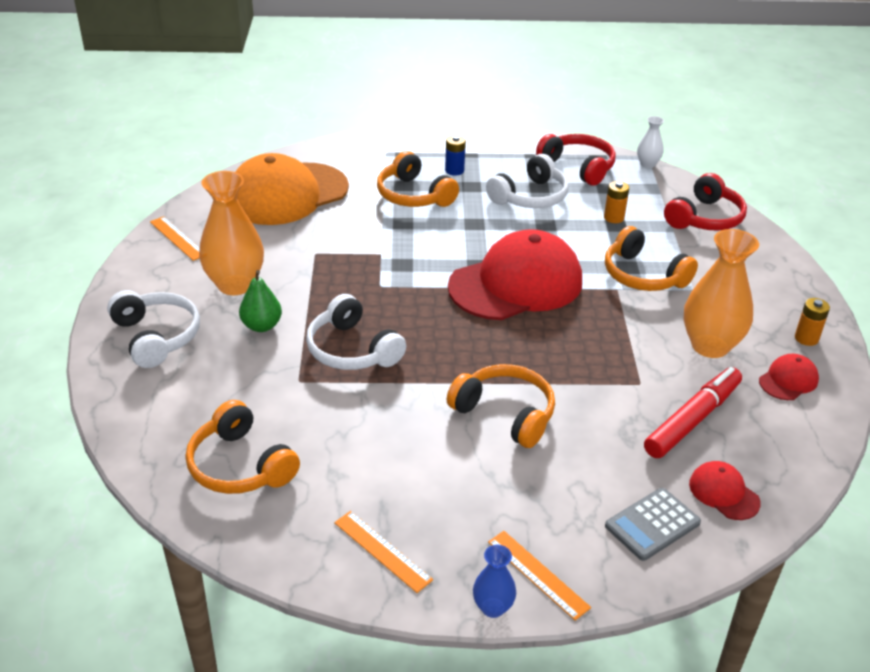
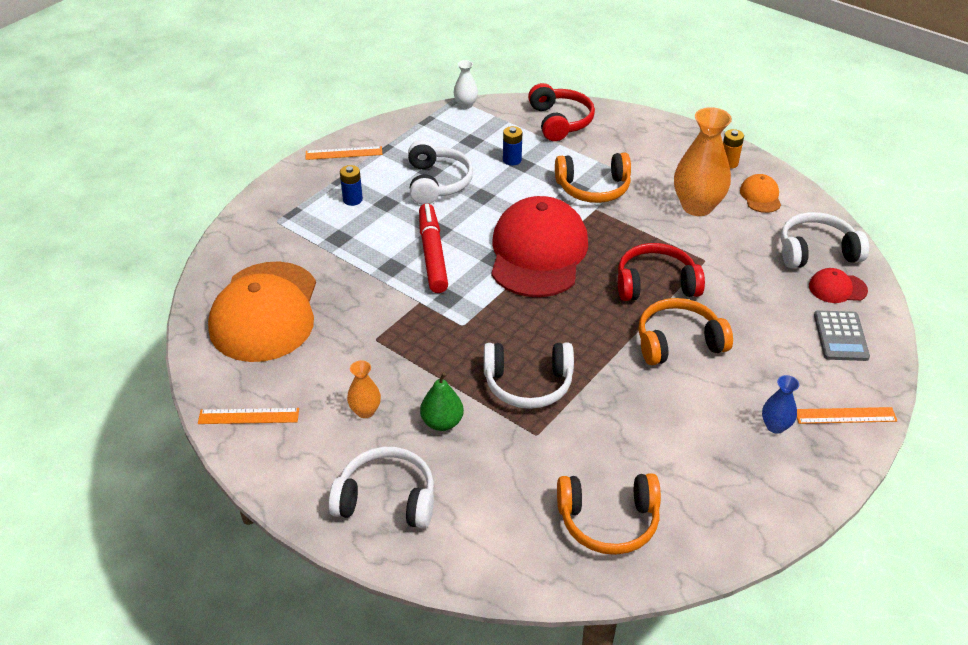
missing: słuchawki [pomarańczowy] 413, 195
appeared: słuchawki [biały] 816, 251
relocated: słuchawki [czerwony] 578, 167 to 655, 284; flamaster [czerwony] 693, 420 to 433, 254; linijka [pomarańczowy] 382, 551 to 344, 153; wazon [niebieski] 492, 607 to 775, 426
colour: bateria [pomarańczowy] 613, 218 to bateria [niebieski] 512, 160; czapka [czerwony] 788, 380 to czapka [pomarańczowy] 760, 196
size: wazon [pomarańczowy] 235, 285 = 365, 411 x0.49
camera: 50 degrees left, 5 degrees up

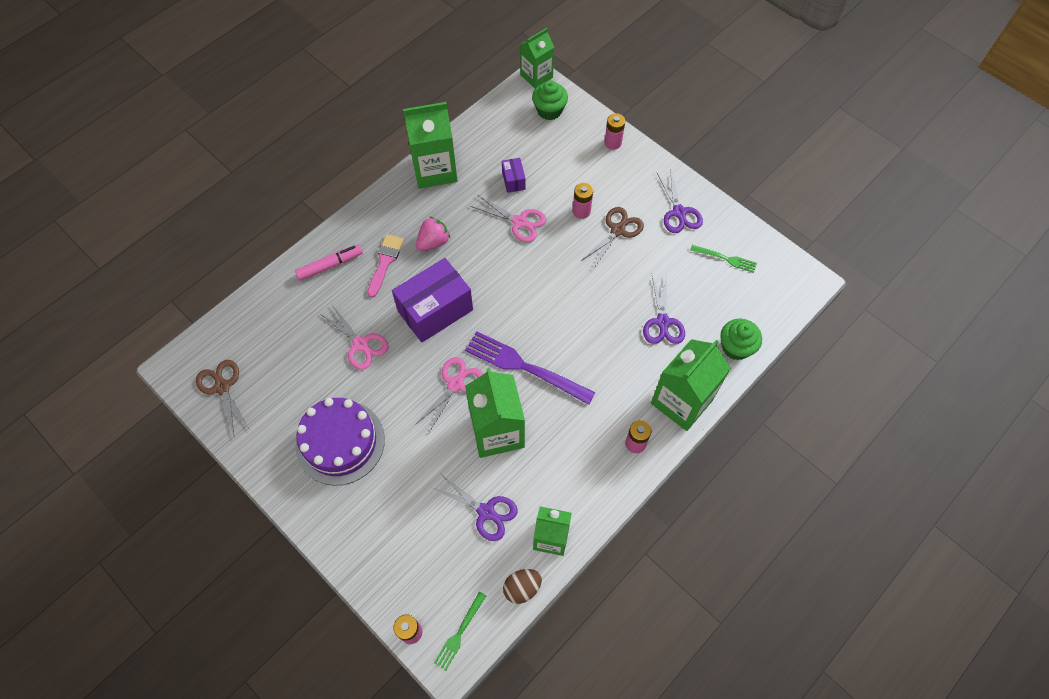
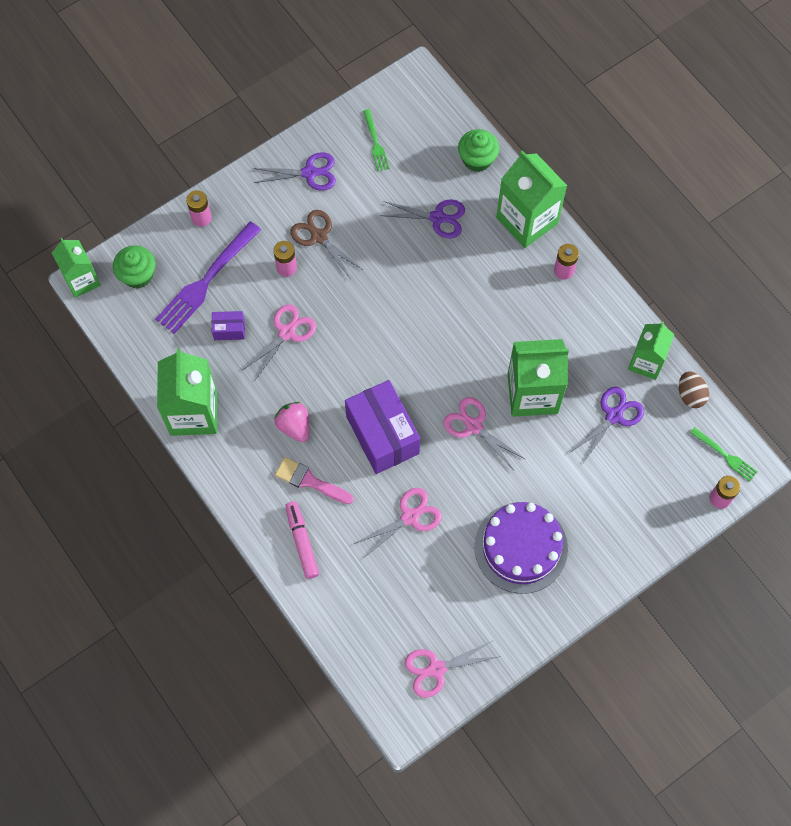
relocated: widelec [fioletowy] 524, 367 to 206, 281
colour: nożyczki [brązowy] 222, 387 to nożyczki [różowy] 436, 669
spun: widelec [zielony] 726, 259 = 375, 143 135 degrees clockwise
camera: 80 degrees left, 5 degrees up

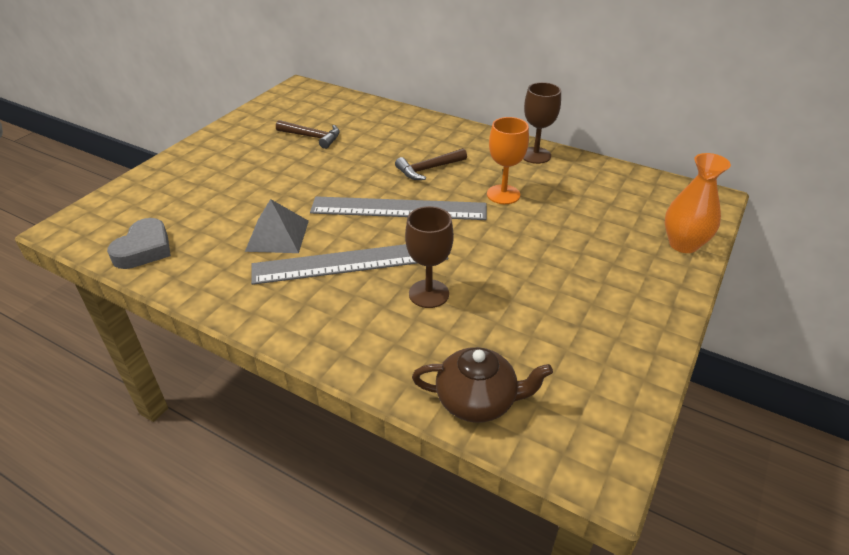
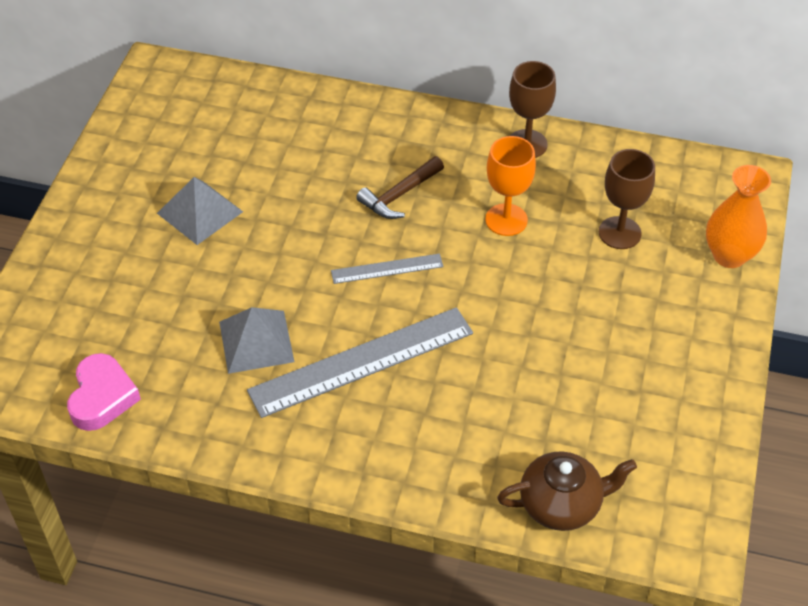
missing: młotek [brązowy] 312, 137
appeared: piramida [szary] 199, 212
relocated: kielich [brązowy] 428, 294 to 619, 233
colour: serce [szary] 144, 249 to serce [różowy] 102, 397
size: linijka [szary] 399, 208 = 387, 269 x0.50
camera: 15 degrees left, 10 degrees up

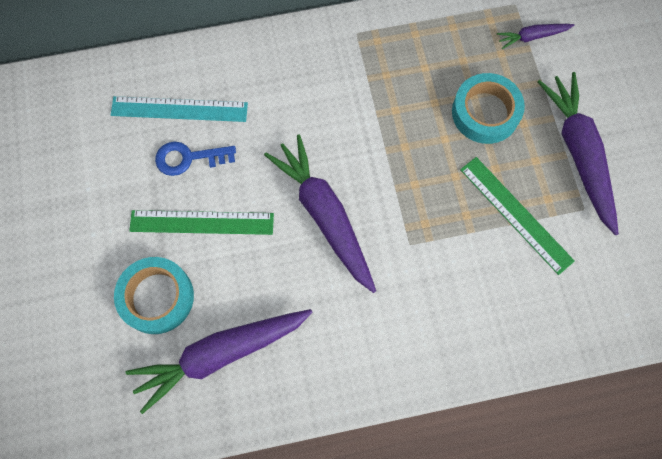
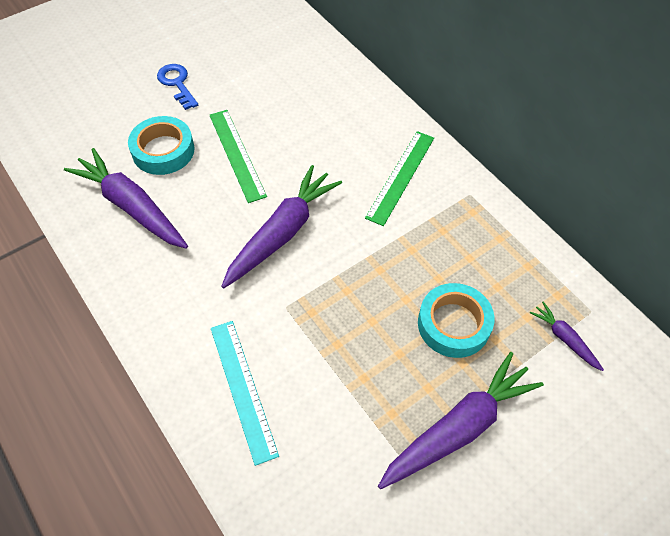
relocated: linijka [turkusowy] 179, 109 to 243, 389; klucz [niebieski] 188, 158 to 177, 84; linijka [zielony] 516, 214 to 400, 177
camera: 65 degrees right, 15 degrees down

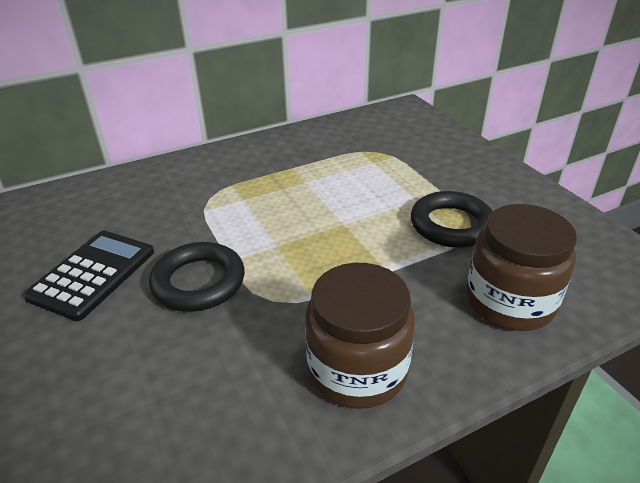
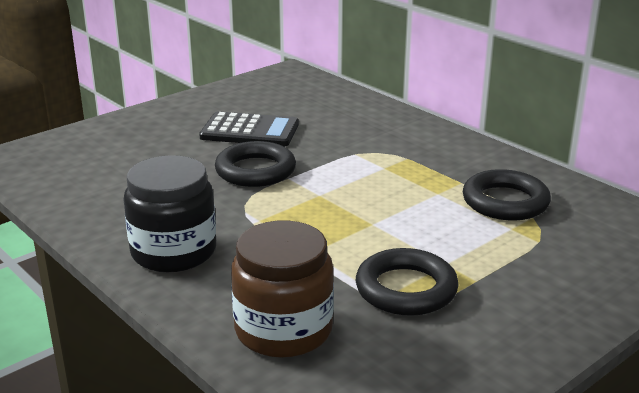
appeared: pierścień [czarny] 505, 202
colour: słoik [brązowy] 357, 369 to słoik [czarny] 174, 252
camera: 75 degrees right, 10 degrees down

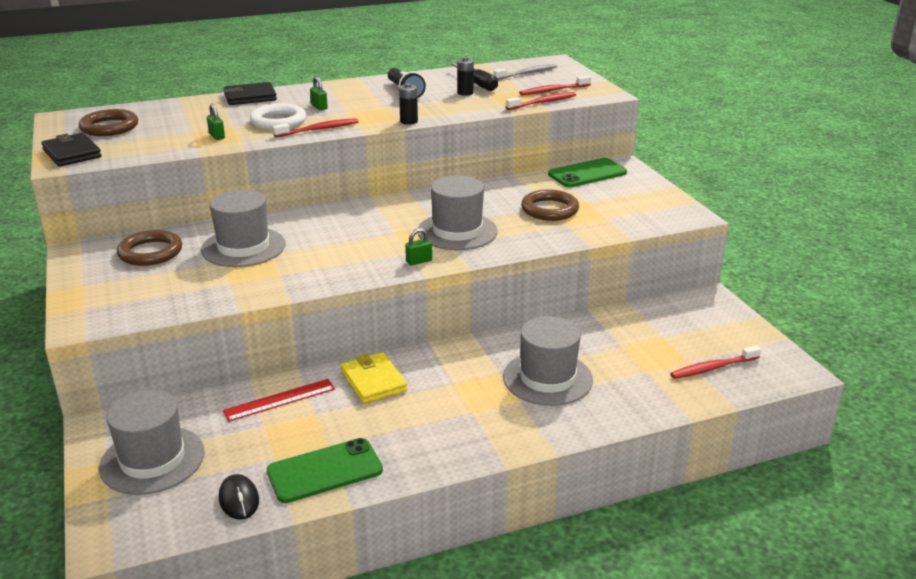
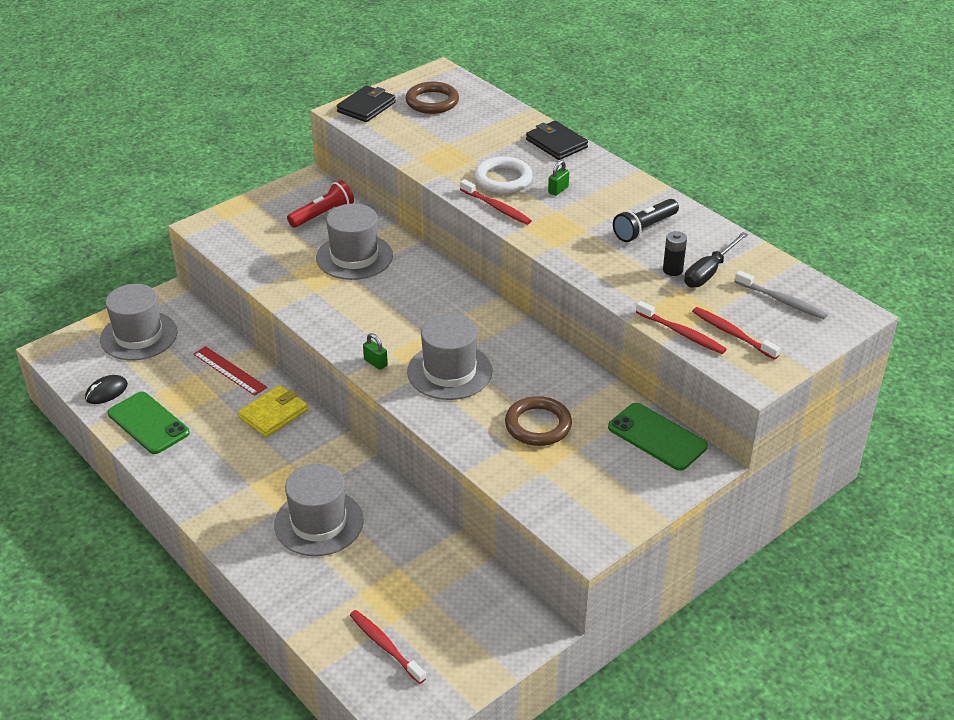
missing: bateria [czarny] 409, 121; kłódka [zielony] 217, 136
exchanged: pierścień [brązowy] 150, 252 to latarka [czerwony] 323, 214
camera: 70 degrees right, 10 degrees up

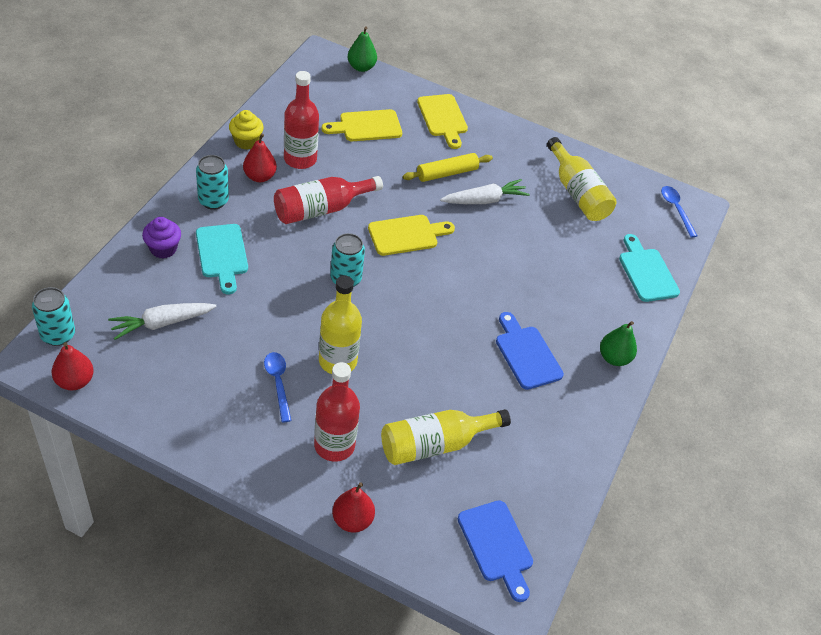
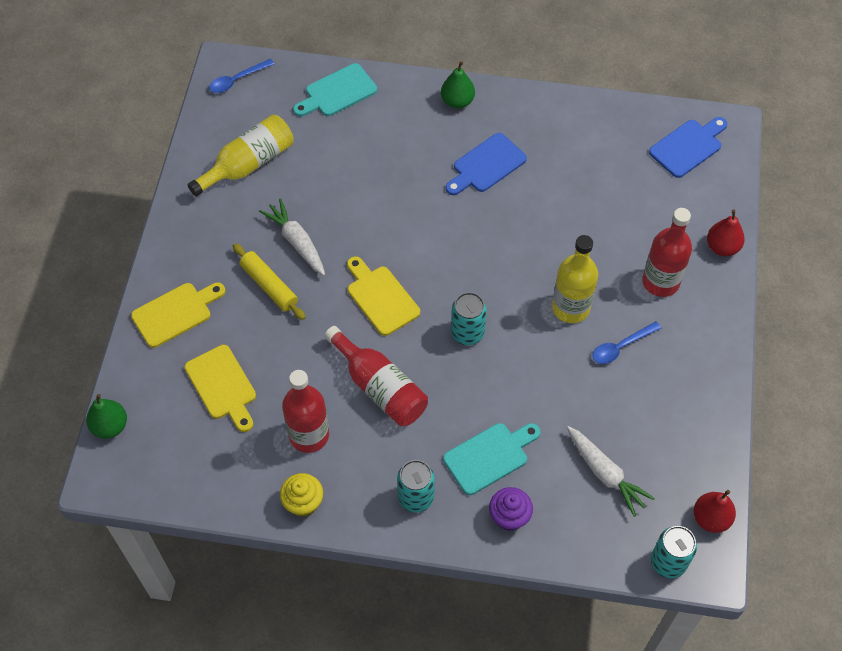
missing: gruszka [czerwony] 260, 176; butelka [żółty] 435, 444
camera: 100 degrees left, 10 degrees up

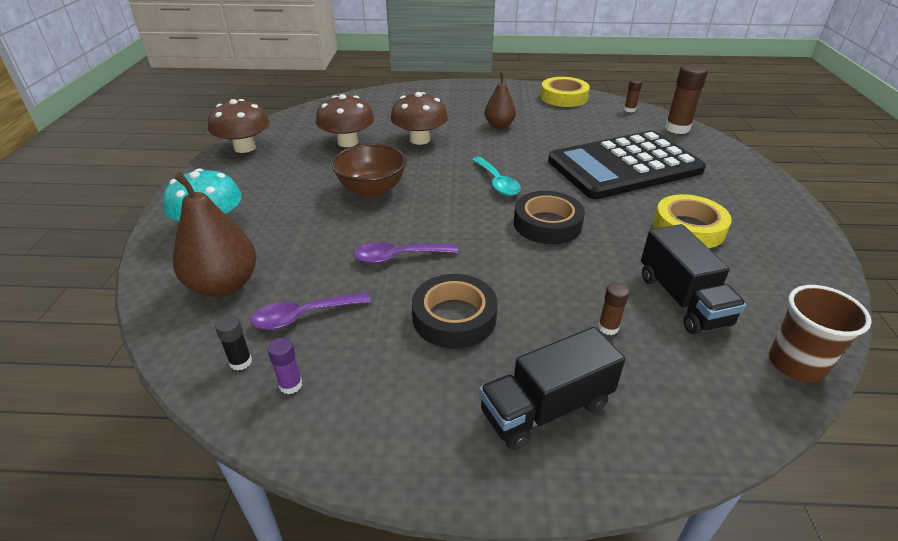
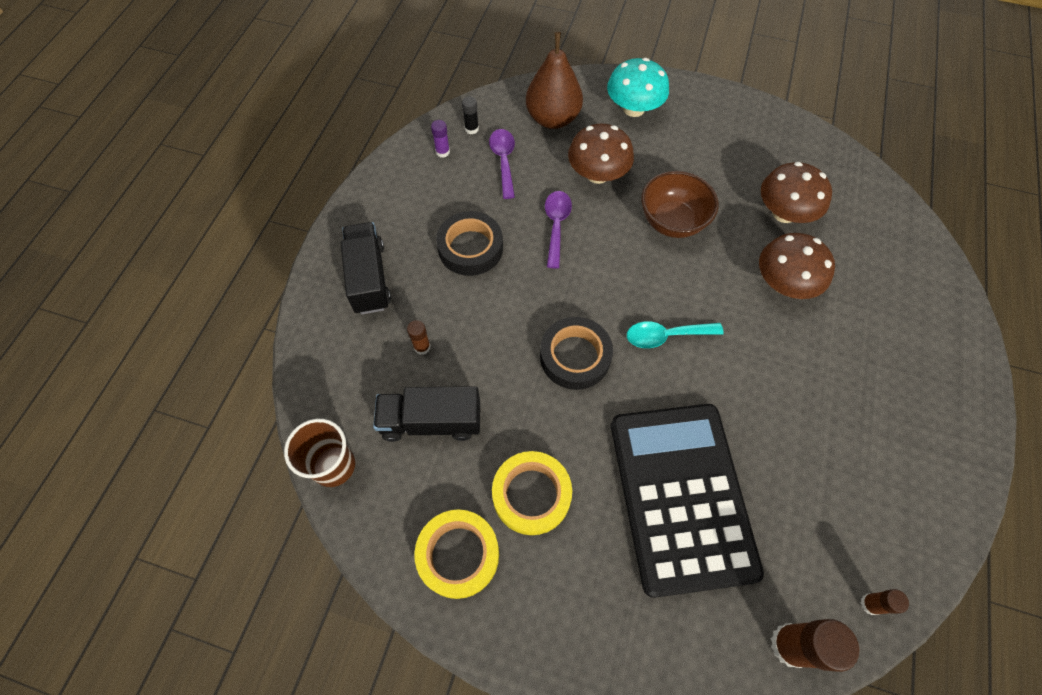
missing: gruszka [brązowy] 499, 125
relocated: taśma klejąca [żółty] 563, 97 to 458, 555; grzyb [brązowy] 245, 148 to 597, 174
camera: 105 degrees right, 25 degrees up

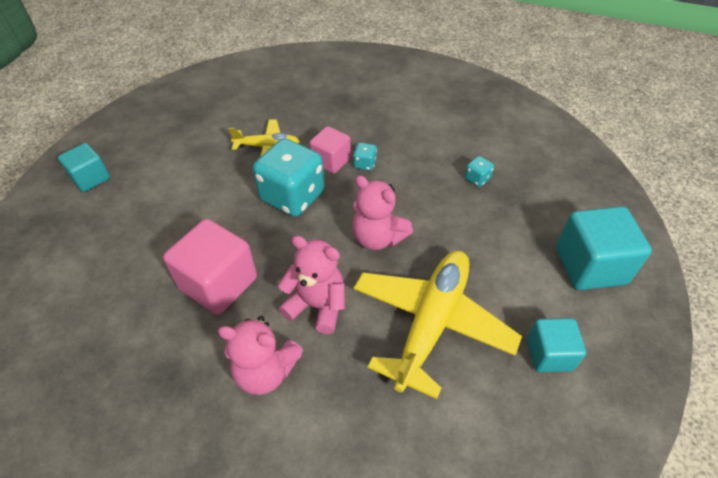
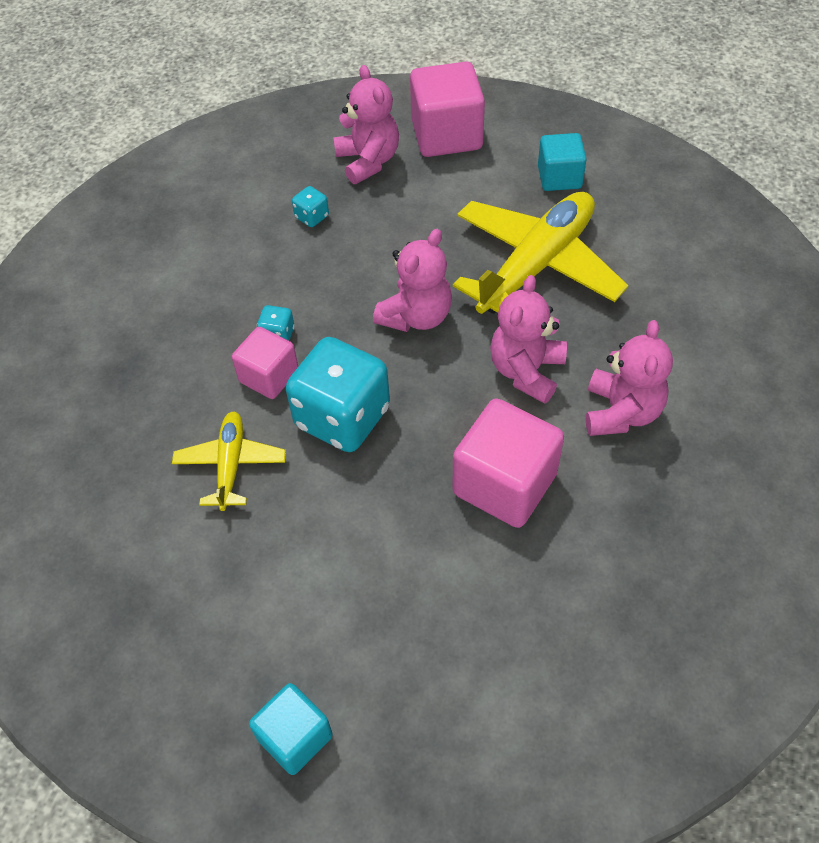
appeared: miś [różowy] 368, 161
colour: sześcian [turkusowy] 590, 265 to sześcian [różowy] 446, 135
spun: samolot [żółty] 431, 323 = 536, 265 105 degrees clockwise
camera: 90 degrees left, 5 degrees up

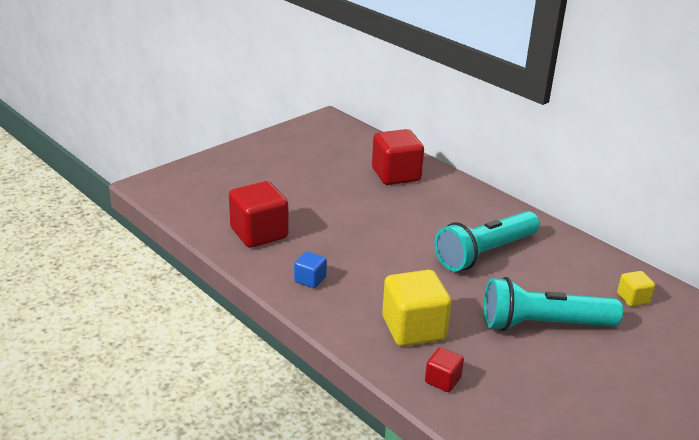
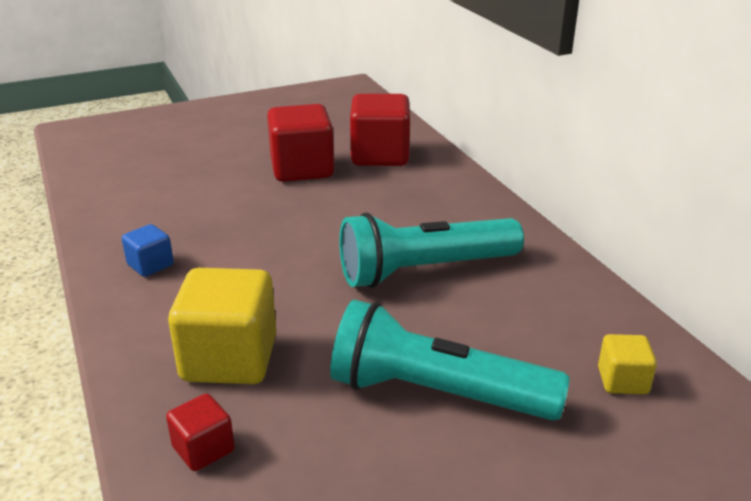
relocated: sześcian [czerwony] 259, 233 to 302, 169
camera: 20 degrees right, 0 degrees up

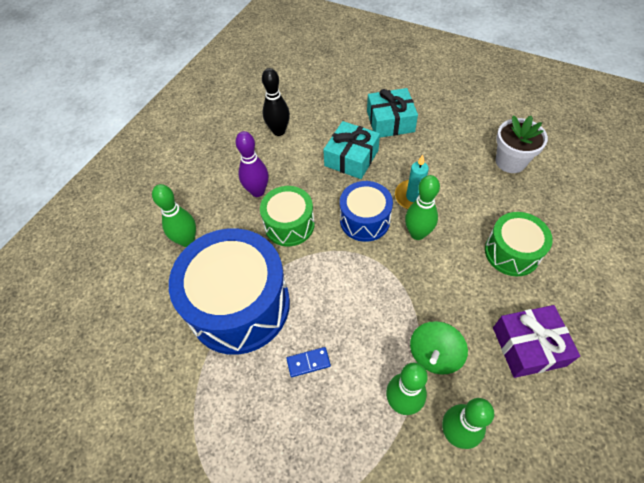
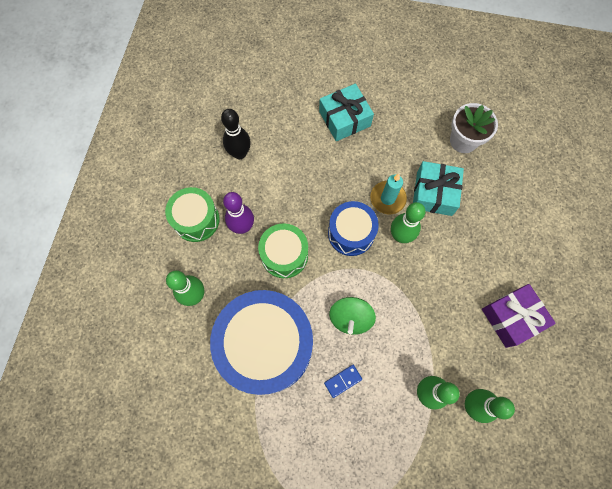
relocated: prezent [turkusowy] 351, 158 to 434, 193; bęben [zielony] 512, 252 to 196, 220; bączek [zielony] 434, 355 to 350, 318
camera: 20 degrees left, 15 degrees up

